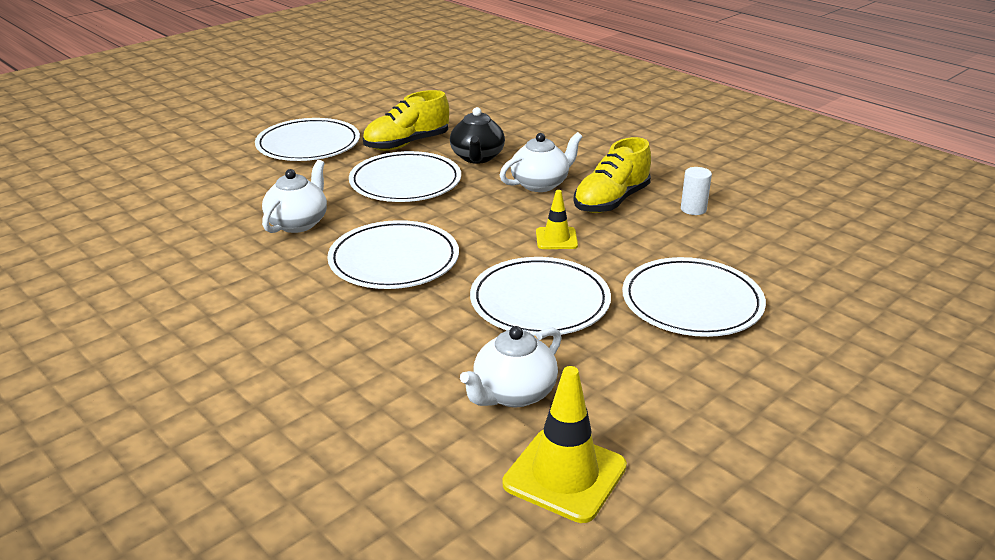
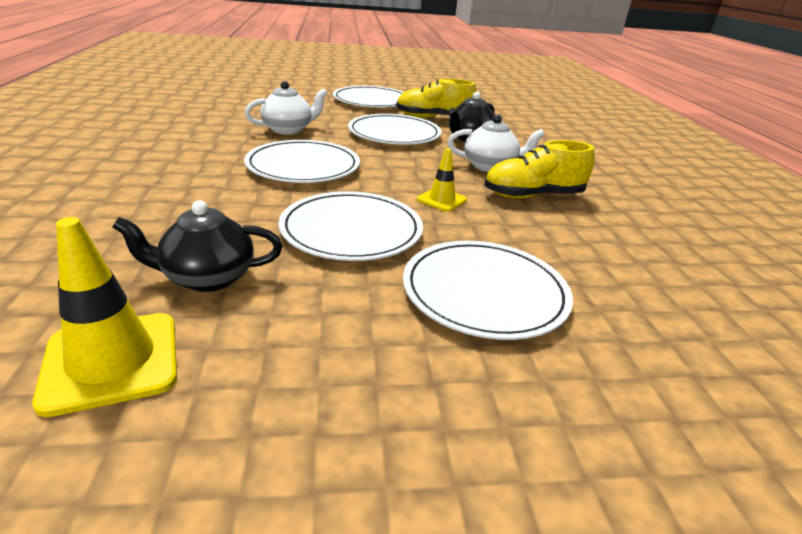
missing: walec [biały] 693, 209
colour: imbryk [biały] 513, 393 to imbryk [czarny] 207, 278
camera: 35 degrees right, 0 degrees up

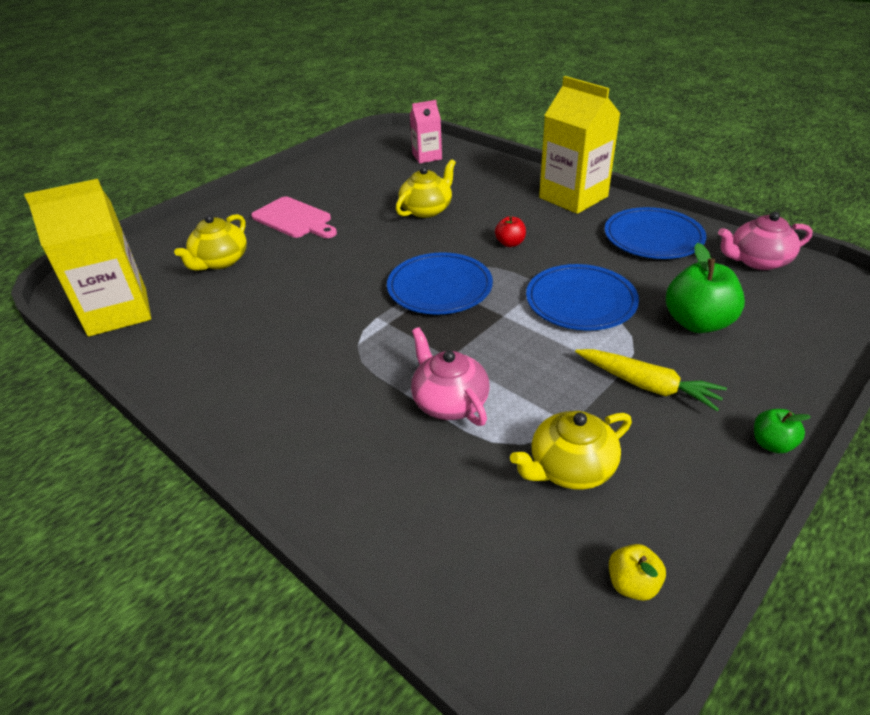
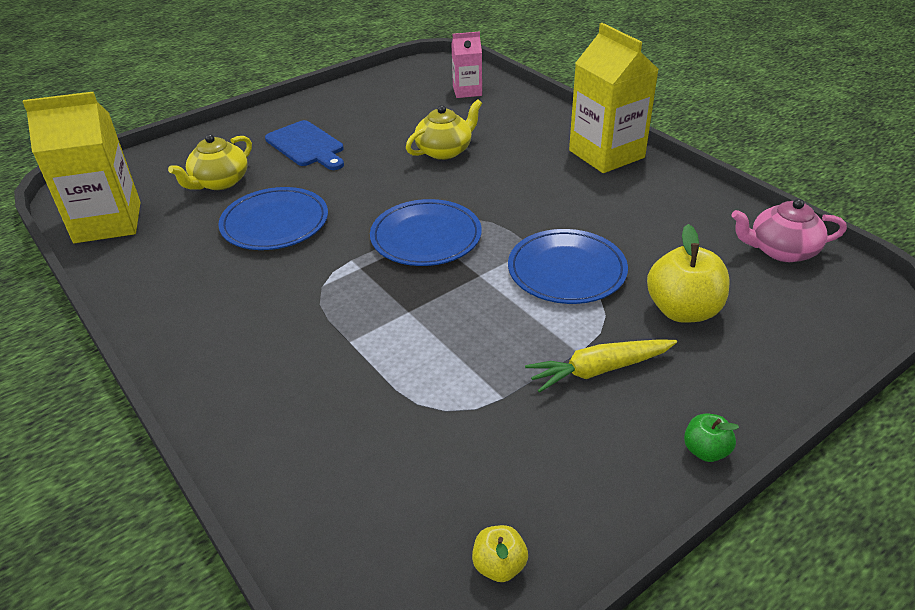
missing: jabłko [czerwony] 510, 243; imbryk [różowy] 449, 402; imbryk [żółty] 570, 468
relocated: talerz [niebieski] 653, 237 to 275, 223
colour: deska do krojenia [różowy] 294, 219 to deska do krojenia [niebieski] 307, 145; jabłko [zielony] 697, 323 to jabłko [żółty] 683, 310
spun: marchewka [żółty] 647, 385 = 599, 370 120 degrees clockwise
camera: 10 degrees right, 0 degrees up

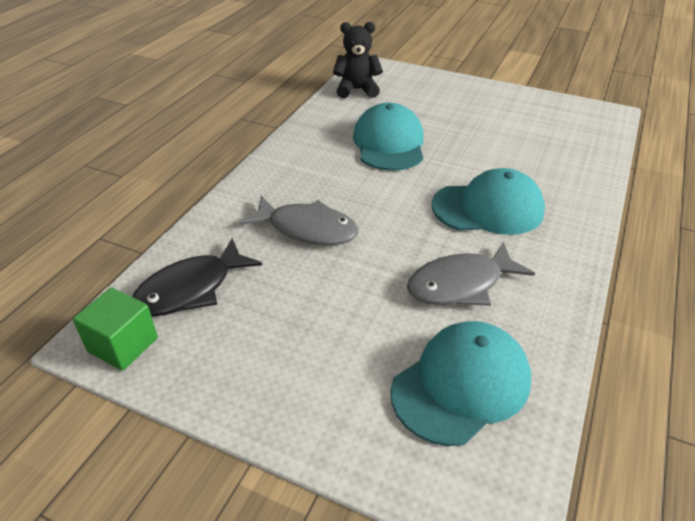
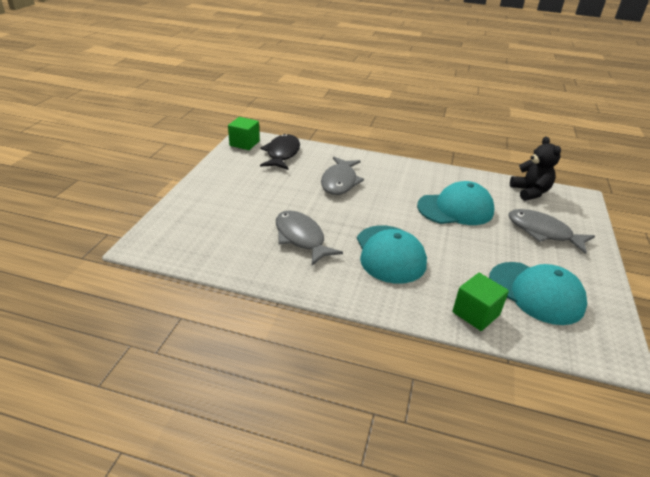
appeared: ryba [szary] 543, 232; sześcian [zielony] 476, 313
relocated: czapka [turkusowy] 461, 385 to 536, 292
spun: ryba [czarny] 191, 289 = 282, 154 60 degrees clockwise
camera: 80 degrees right, 5 degrees down

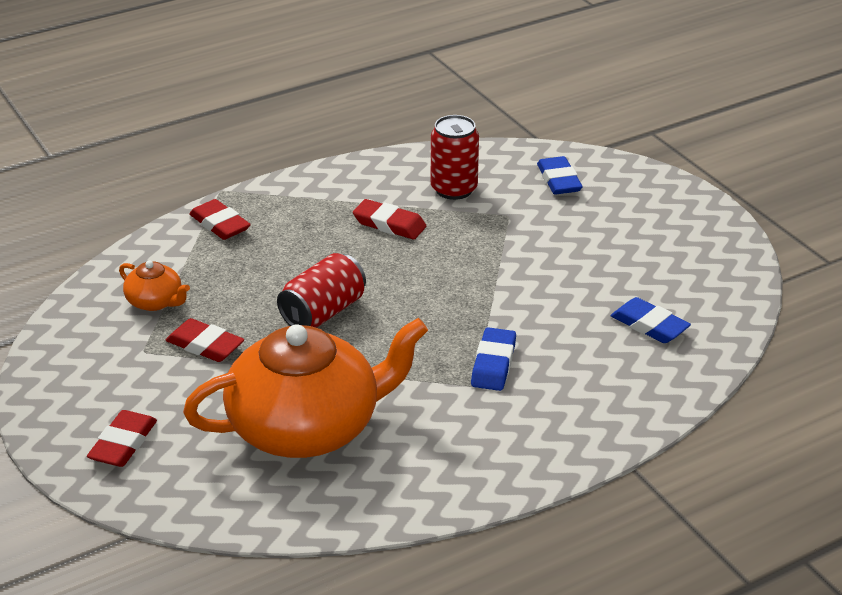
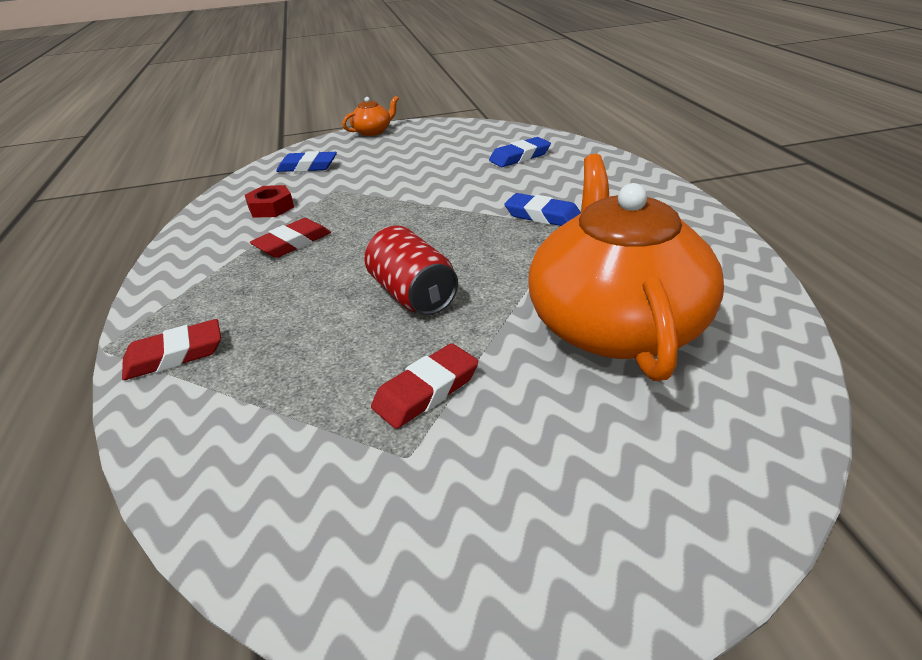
missing: gumka do mazania [czerwony] 123, 443
relocated: imbryk [pomarańczowy] 155, 302 to 373, 131
exchanged: puszka [czerwony] 454, 189 to nakrętka [czerwony] 271, 208
camera: 70 degrees left, 0 degrees up

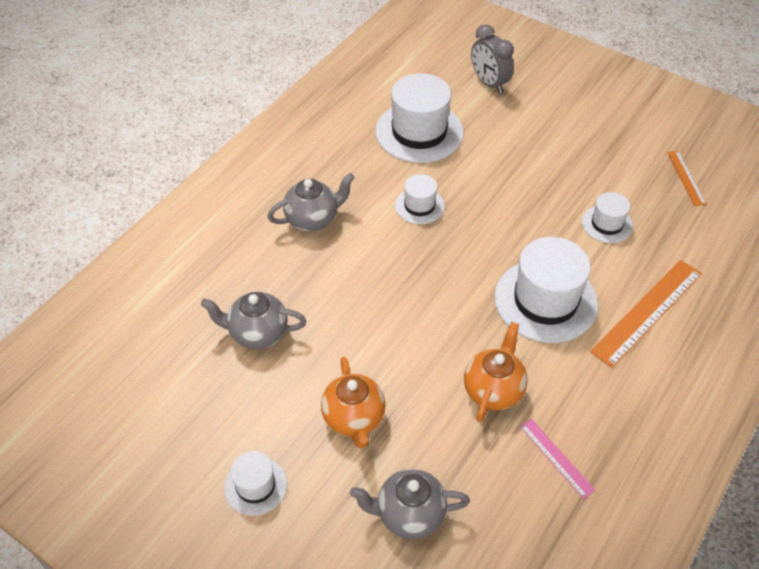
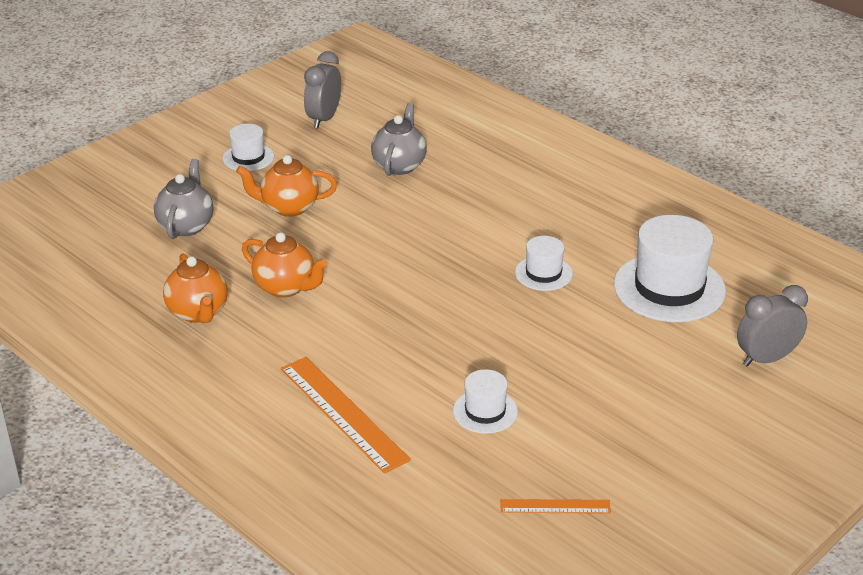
missing: imbryk [szary] 313, 219; kapelusz [biały] 545, 300
appeared: budzik [szary] 324, 119
exchanged: linijka [różowy] 556, 458 to imbryk [pomarańczowy] 198, 313
camera: 100 degrees right, 15 degrees down

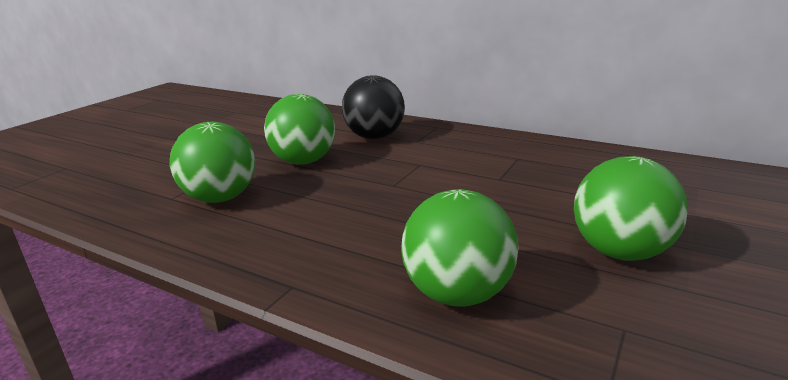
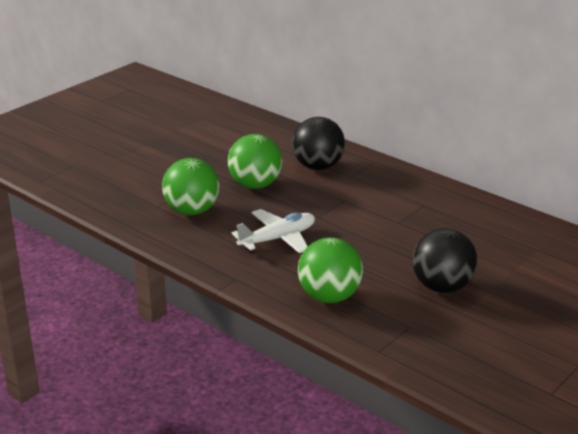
appeared: samolot [biały] 278, 239
colour: piłka [zielony] 620, 252 to piłka [czarny] 442, 287
camera: 10 degrees right, 5 degrees up

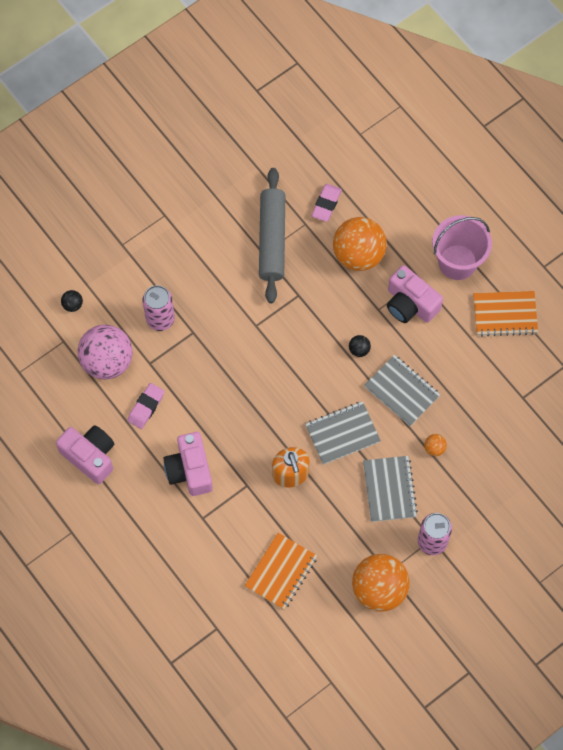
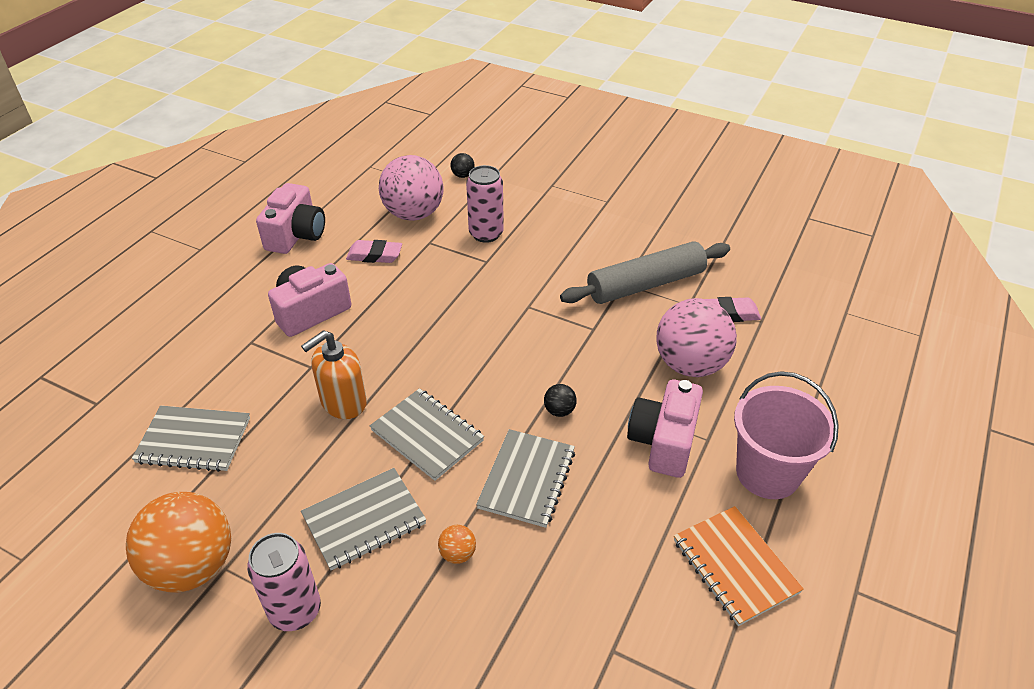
colour: piłka [pomarańczowy] 358, 254 to piłka [różowy] 690, 364; zeszyt [pomarańczowy] 281, 572 to zeszyt [szary] 194, 440
camera: 65 degrees right, 25 degrees down

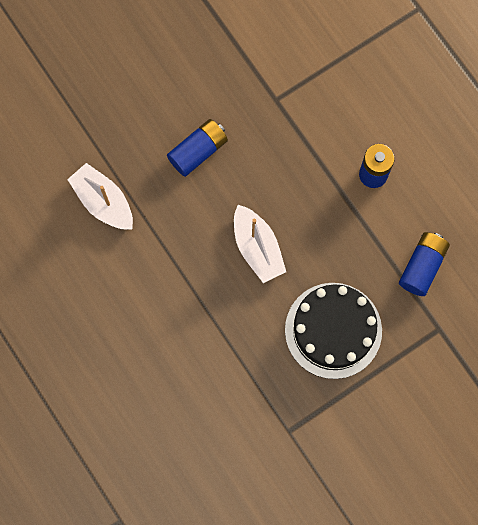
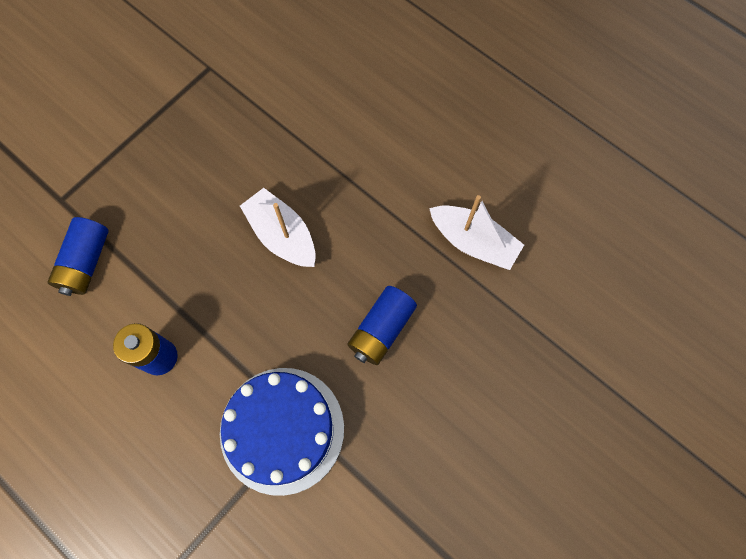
missing: tort [czarny] 333, 330
appeared: tort [niebieski] 282, 429
camera: 165 degrees right, 5 degrees down

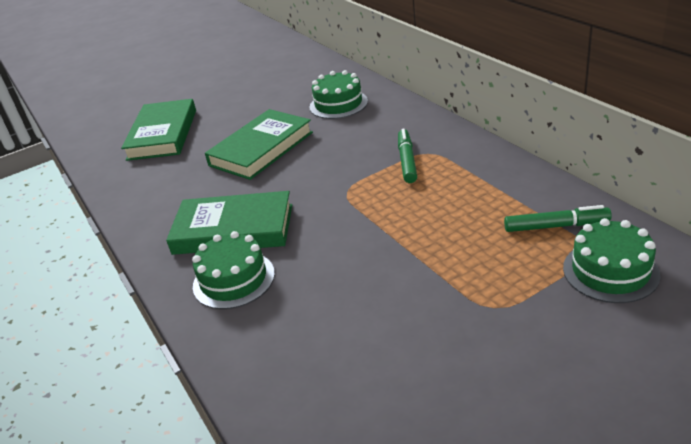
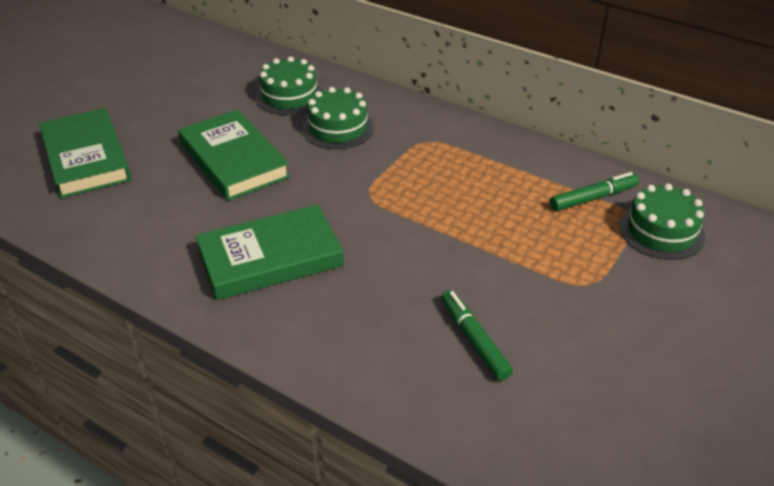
relocated: flamaster [zielony] 407, 161 to 474, 340; tort [zielony] 233, 279 to 338, 128
spun: książka [zielony] 261, 149 = 233, 160 45 degrees counterclockwise
camera: 30 degrees left, 5 degrees up

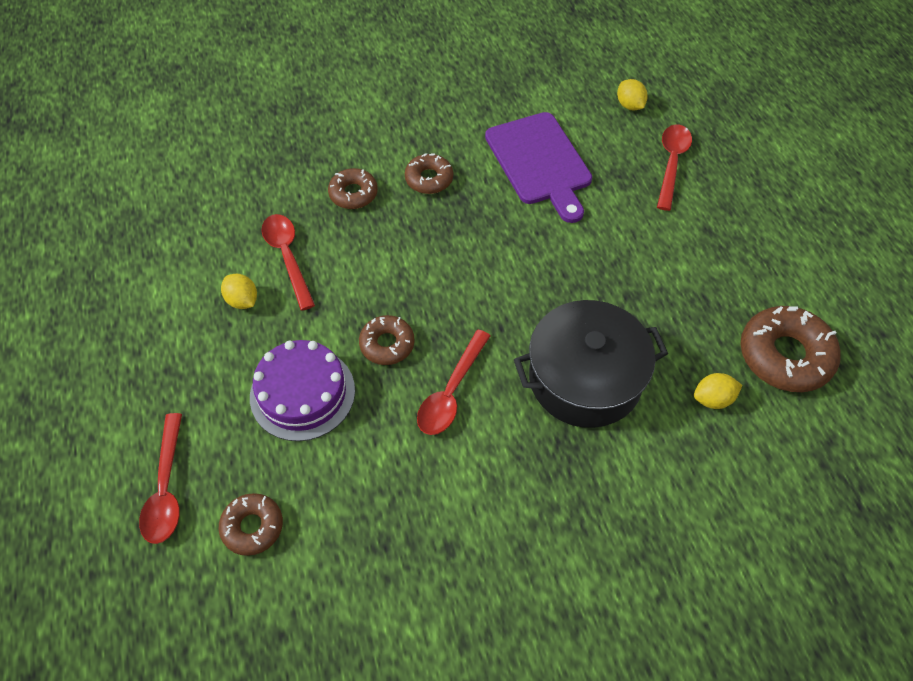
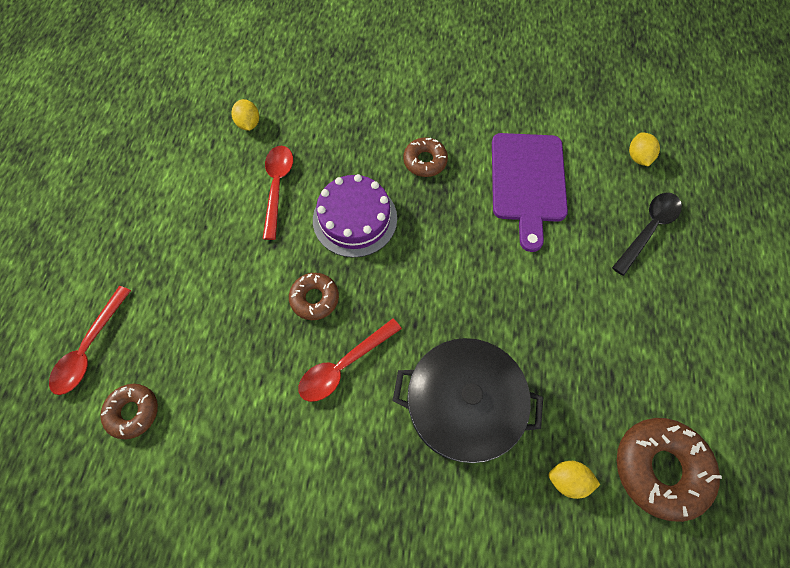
missing: donut [brązowy] 353, 194
relocated: cytryna [żółty] 242, 300 to 249, 123; tort [fioletowy] 302, 393 to 355, 219
colour: łyżka [czerwony] 671, 163 to łyżka [czarny] 648, 229
camera: 25 degrees right, 10 degrees up

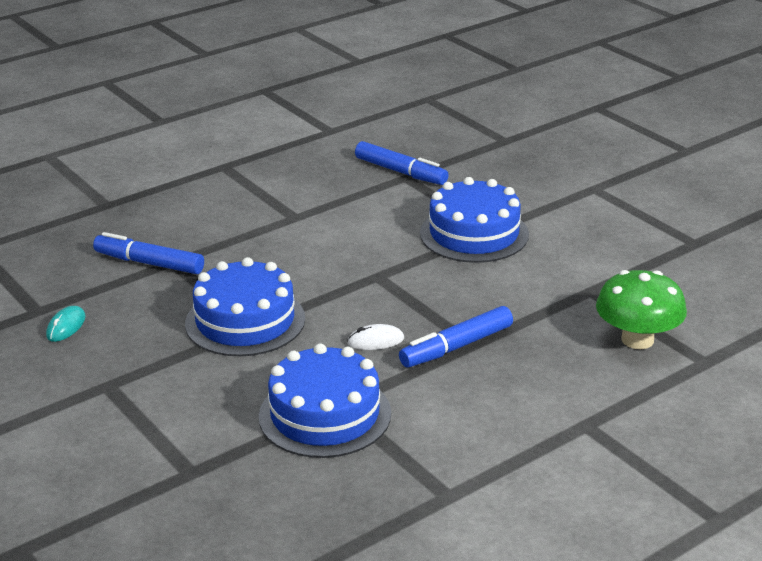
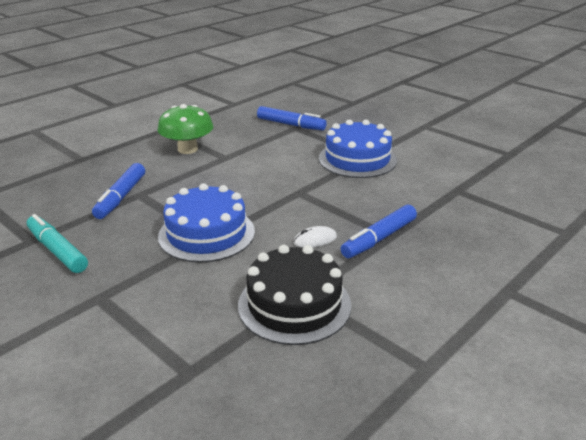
relocated: grzyb [zielony] 637, 339 to 187, 149
exchanged: myszka [turkusowy] 66, 326 to flamaster [turkusowy] 57, 251
colour: tort [niebieski] 325, 415 to tort [czarny] 294, 304
spun: flamaster [niebieski] 150, 263 = 121, 197 90 degrees counterclockwise
camera: 10 degrees left, 0 degrees up

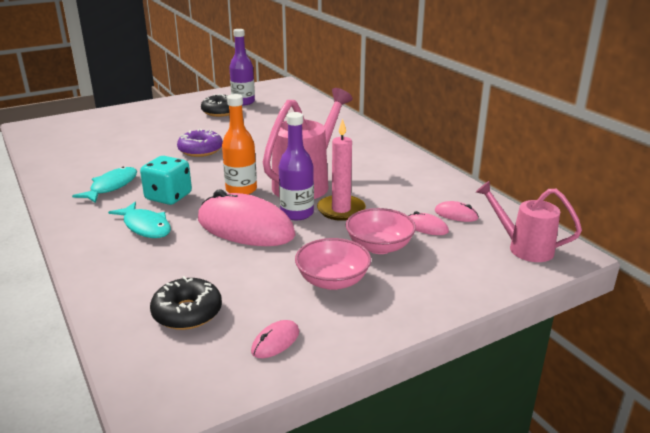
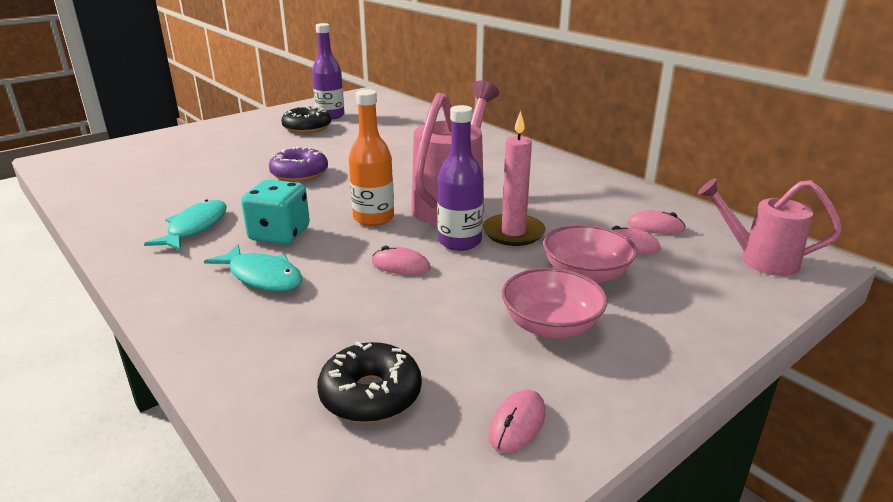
size: myszka [różowy] 245, 227 = 400, 265 x0.42
camera: 10 degrees left, 0 degrees up

